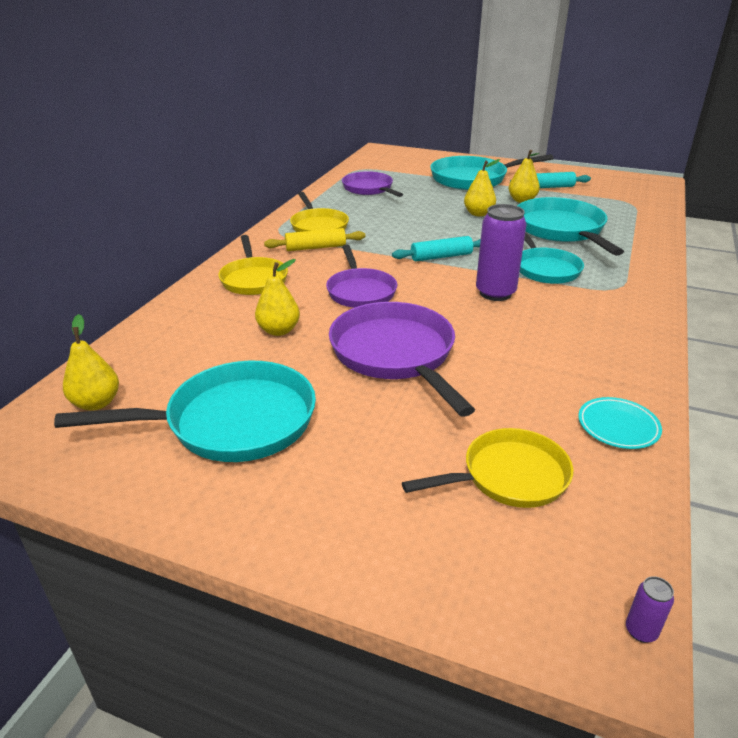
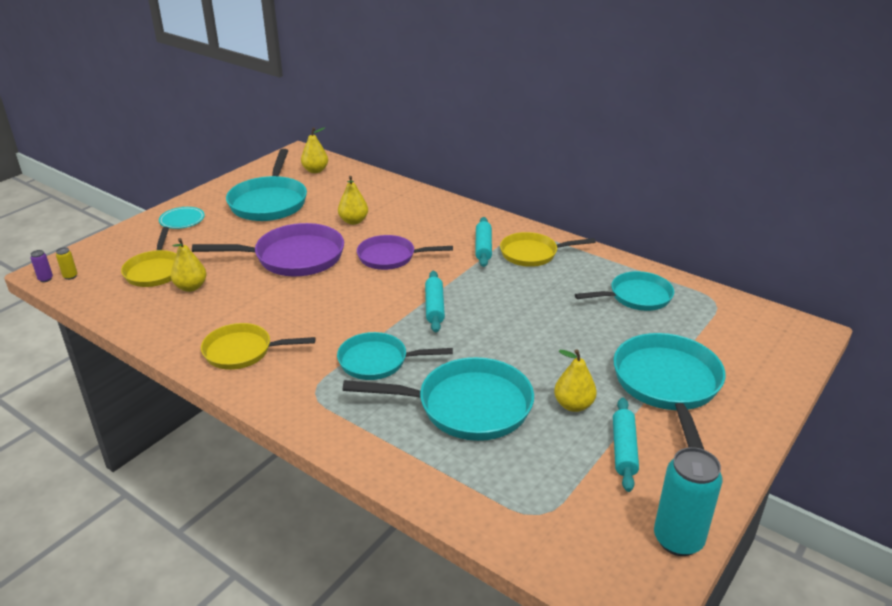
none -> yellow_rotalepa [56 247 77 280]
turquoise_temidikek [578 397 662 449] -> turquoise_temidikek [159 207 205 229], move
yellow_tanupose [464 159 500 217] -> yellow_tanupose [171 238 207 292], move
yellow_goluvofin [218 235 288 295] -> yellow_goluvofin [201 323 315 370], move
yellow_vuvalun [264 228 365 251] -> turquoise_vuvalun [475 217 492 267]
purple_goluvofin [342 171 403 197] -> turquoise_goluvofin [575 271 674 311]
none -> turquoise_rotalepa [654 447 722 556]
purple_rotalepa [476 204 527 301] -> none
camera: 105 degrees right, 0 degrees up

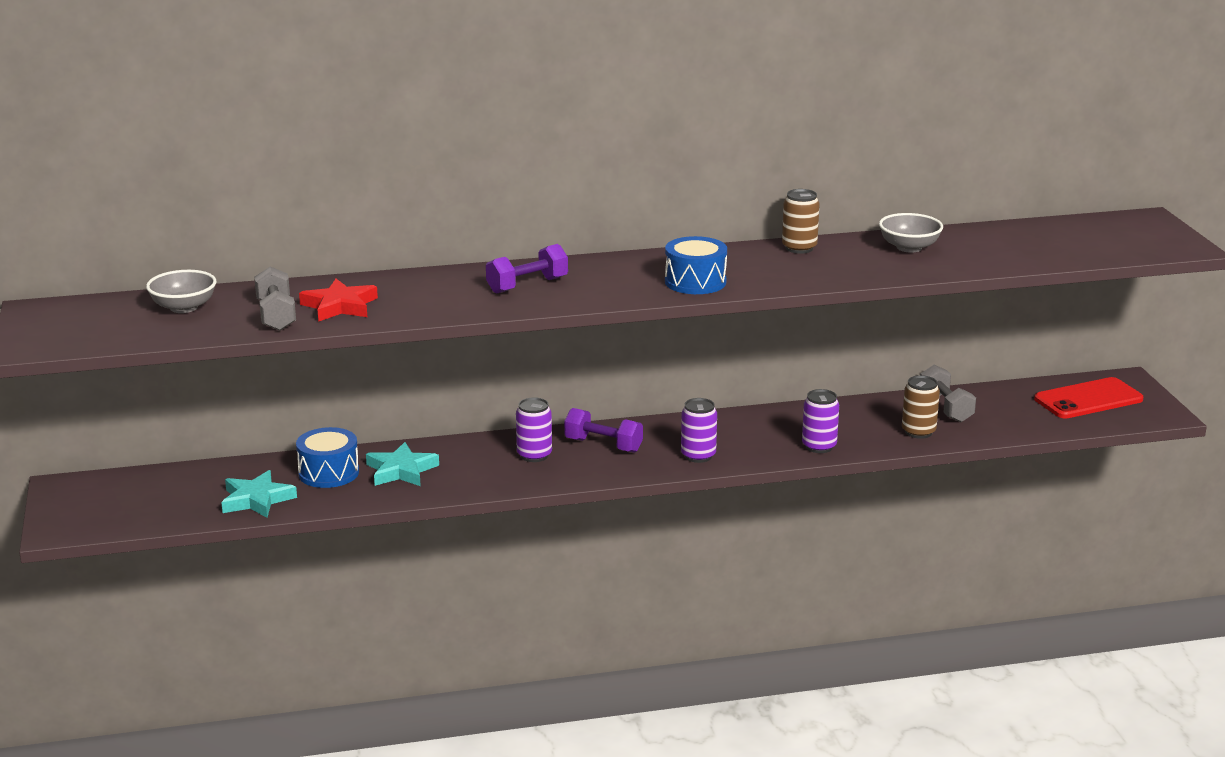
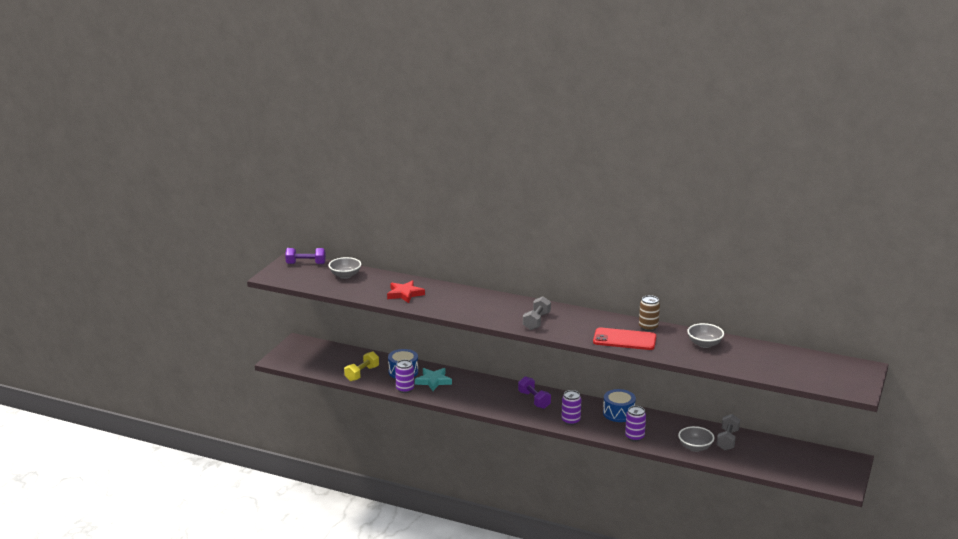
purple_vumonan [486 244 568 294] -> purple_vumonan [285 248 326 264], move
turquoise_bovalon [221 470 297 518] -> yellow_vumonan [344 351 379 381]
purple_rotalepa [516 397 552 462] -> purple_rotalepa [395 360 414 393], move
grey_vumonan [254 266 296 331] -> grey_vumonan [523 296 551 330], move
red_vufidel [1034 377 1143 419] -> red_vufidel [593 327 656 350], move
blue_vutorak [665 236 727 294] -> blue_vutorak [603 389 636 422], move
brown_rotalepa [902 375 940 439] -> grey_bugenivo [678 426 714 452]
camera: 35 degrees right, 0 degrees up

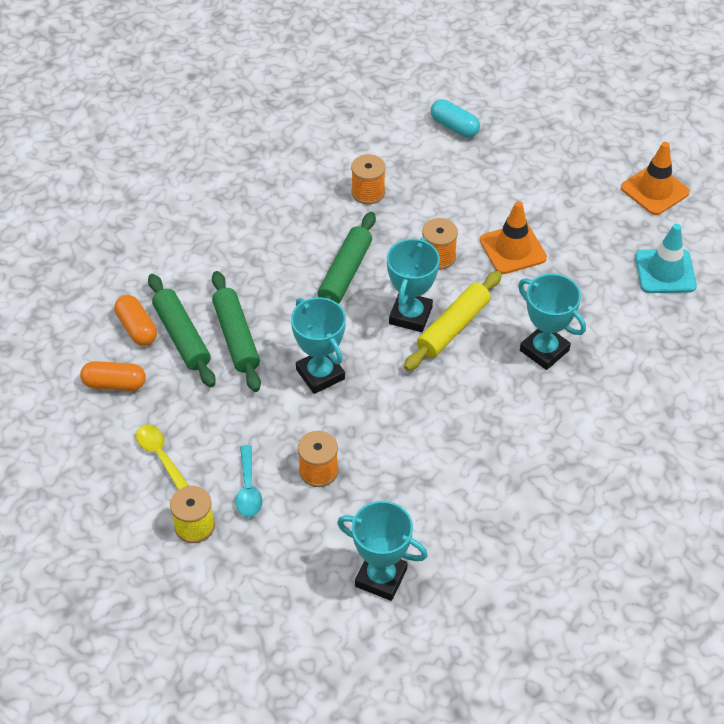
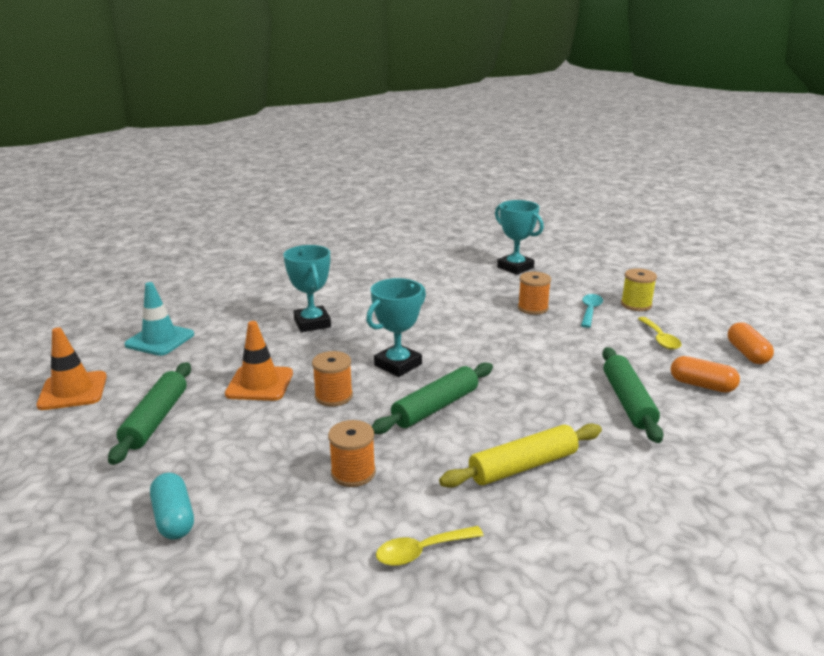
green_vuvalun [212 271 261 392] -> green_vuvalun [108 362 191 465], move
none -> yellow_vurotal [376 526 484 566]
yellow_vuvalun [404 271 502 371] -> yellow_vuvalun [439 423 602 488], move
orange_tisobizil [114 295 157 346] -> orange_tisobizil [728 322 774 364], move
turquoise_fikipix [291 297 346 394] -> none
camera: 155 degrees left, 25 degrees down

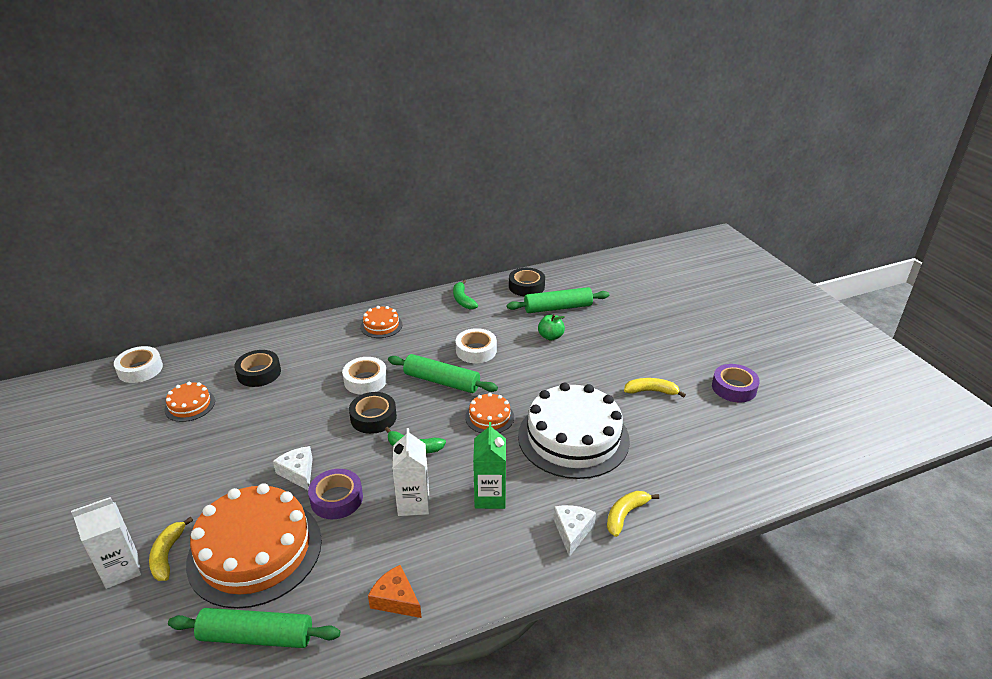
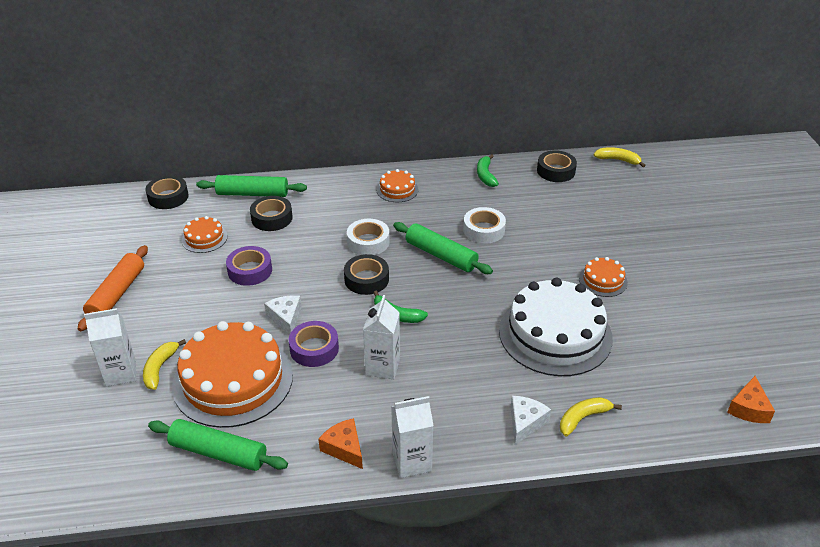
none -> orange_vuvalun [78 245 148 331]
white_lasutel [114 346 163 383] -> black_lasutel [145 175 189 209]
green_vuvalun [507 287 609 313] -> green_vuvalun [196 175 307 197], move
purple_lasutel [712 364 760 403] -> purple_lasutel [226 246 272 286], move
none -> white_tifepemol [391 396 434 478]
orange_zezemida [465 393 514 433] -> orange_zezemida [579 257 628 297], move
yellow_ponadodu [624 378 686 398] -> yellow_ponadodu [594 147 646 167], move
none -> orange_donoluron [727 376 775 423]
green_tifepemol [473 422 506 509] -> none
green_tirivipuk [538 314 565 341] -> none
camera: 15 degrees right, 5 degrees up

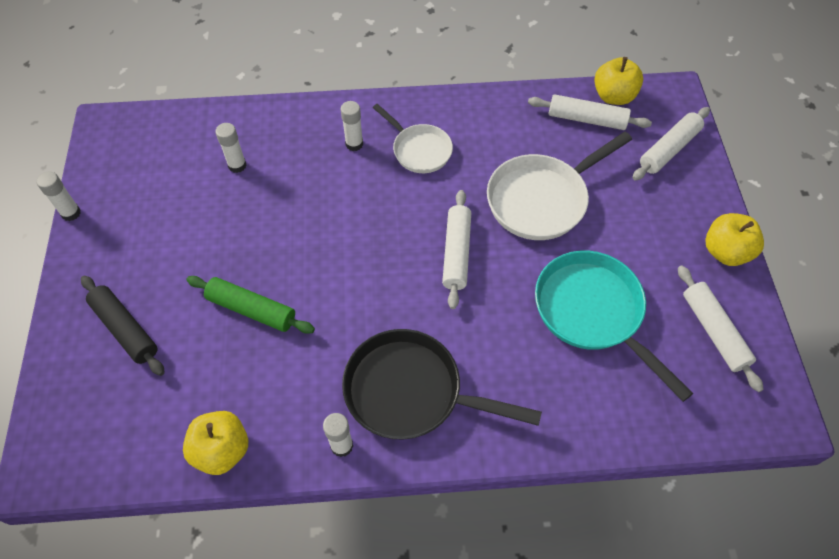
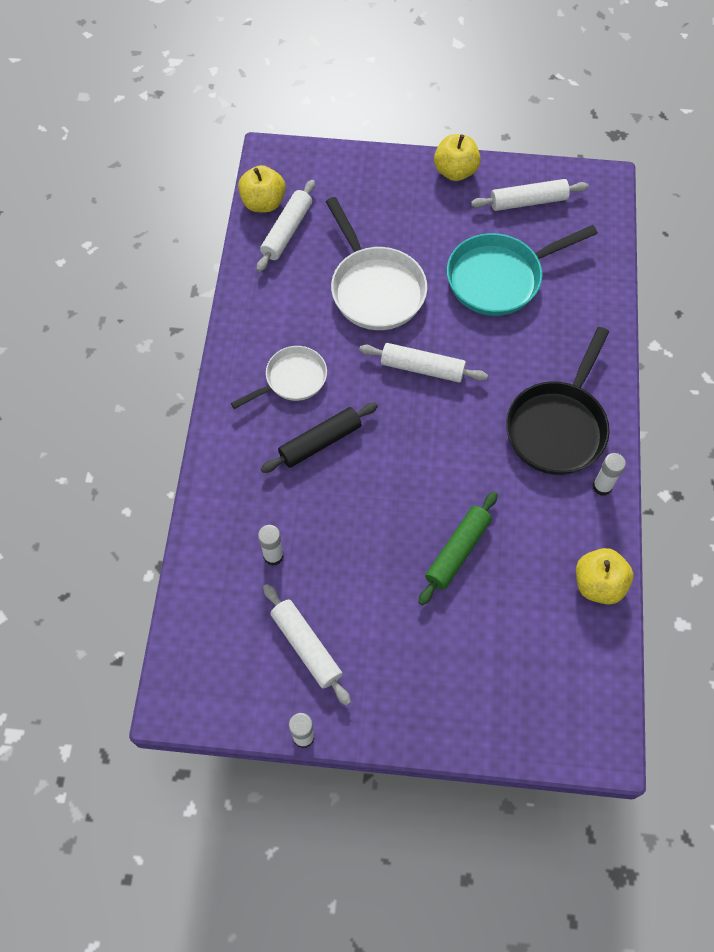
black_vuvalun [81 275 165 376] -> black_vuvalun [261 402 378 473], move
white_vuvalun [632 107 710 181] -> white_vuvalun [263 584 351 706], move
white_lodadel [341 101 363 151] -> none
camera: 80 degrees left, 5 degrees up

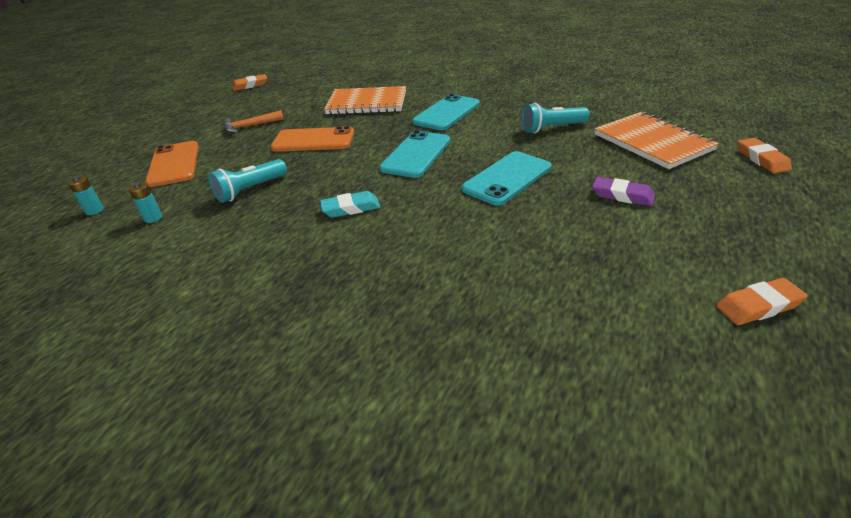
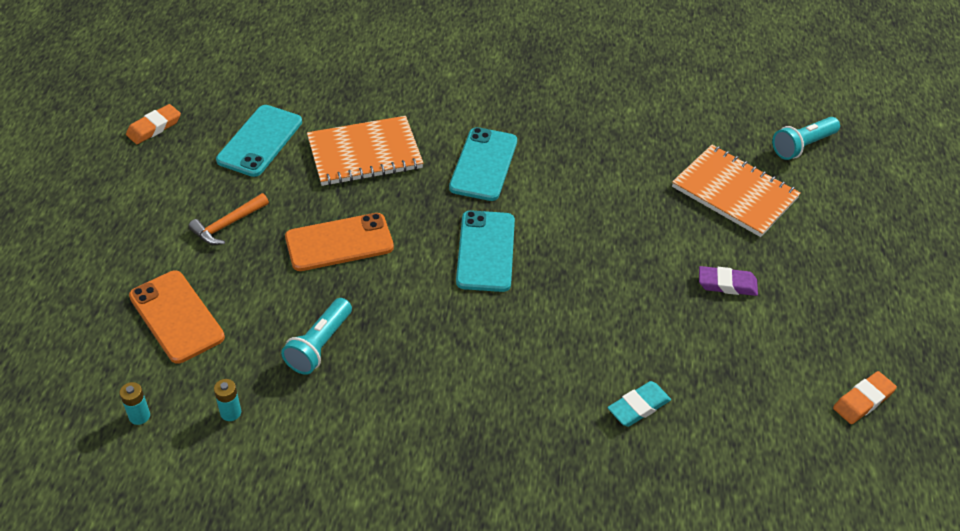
turquoise_vufidel [462 151 552 206] -> turquoise_vufidel [216 105 302 177], move
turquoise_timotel [320 191 380 218] -> turquoise_timotel [608 381 671 427], move
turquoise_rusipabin [522 103 589 133] -> turquoise_rusipabin [772 117 840 160], move
orange_timotel [738 138 792 174] -> none
camera: 25 degrees left, 10 degrees up

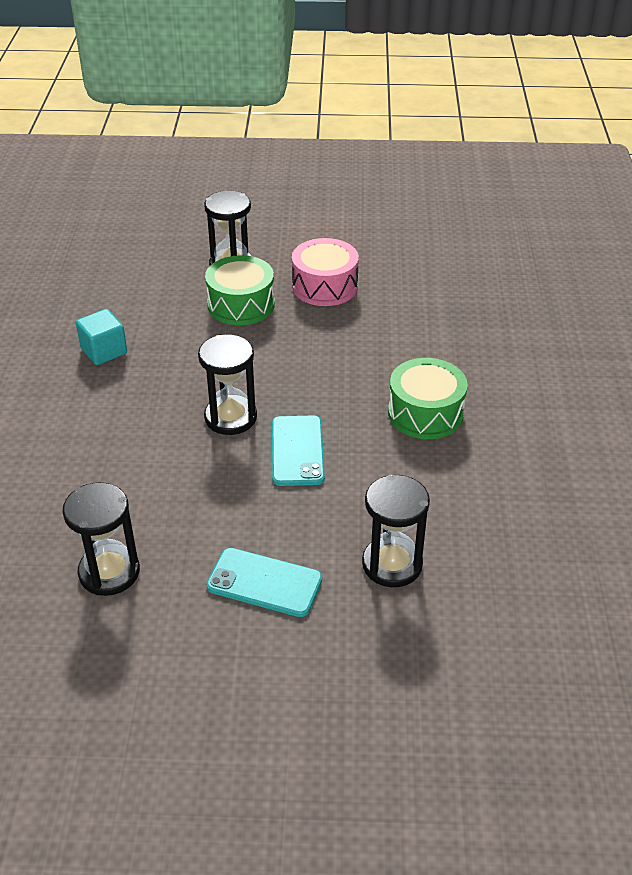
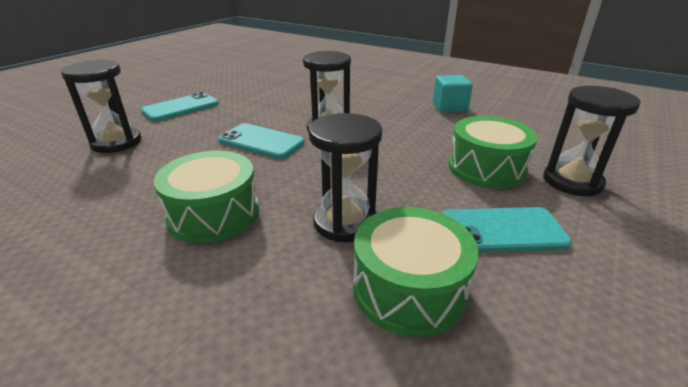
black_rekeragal [63 482 140 596] -> black_rekeragal [308 113 382 242], move
none -> green_vutorak [353 207 479 337]
pink_vutorak [292 238 359 306] -> turquoise_vufidel [442 207 572 253]
camera: 120 degrees right, 10 degrees down

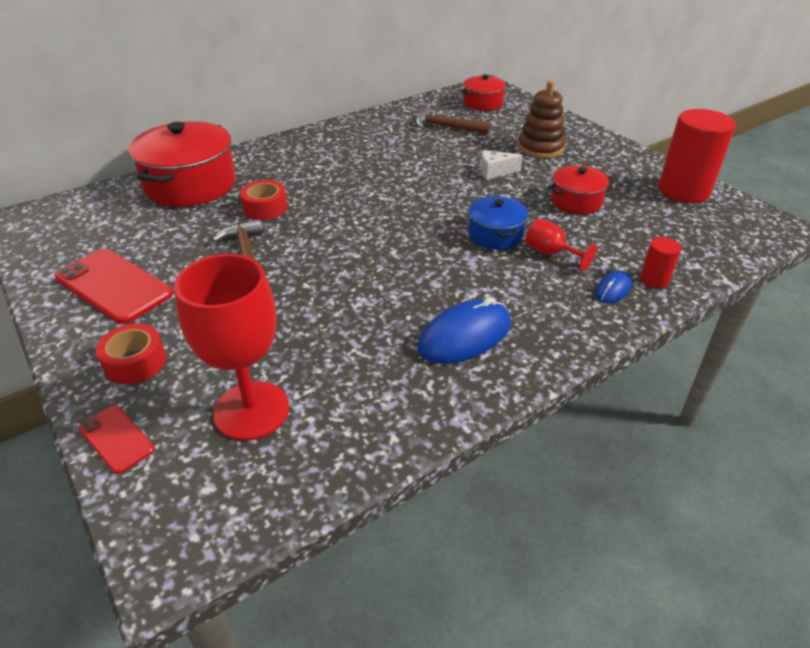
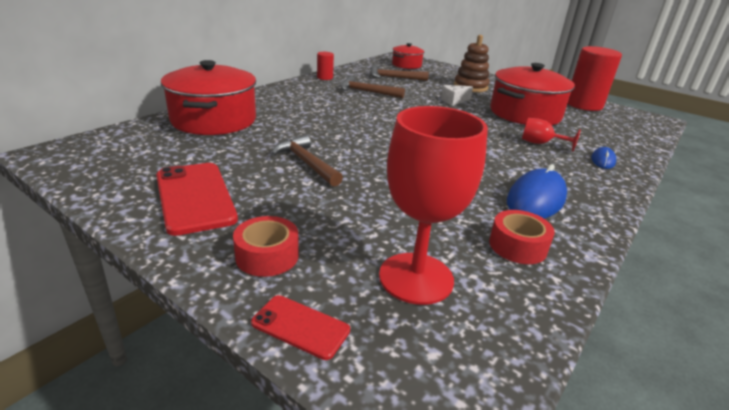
red_vufidel [55 249 173 324] -> red_vufidel [156 163 238 236], 45 degrees clockwise
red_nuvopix [640 237 681 288] -> red_nuvopix [317 52 334 80], move
none -> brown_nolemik [341 76 405 98]
red_lasutel [240 180 288 220] -> red_lasutel [489 210 555 264], move
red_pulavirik [548 165 612 214] -> red_pulavirik [490 63 575 125], x1.84
blue_pulavirik [468 196 528 250] -> none
camera: 20 degrees left, 10 degrees down

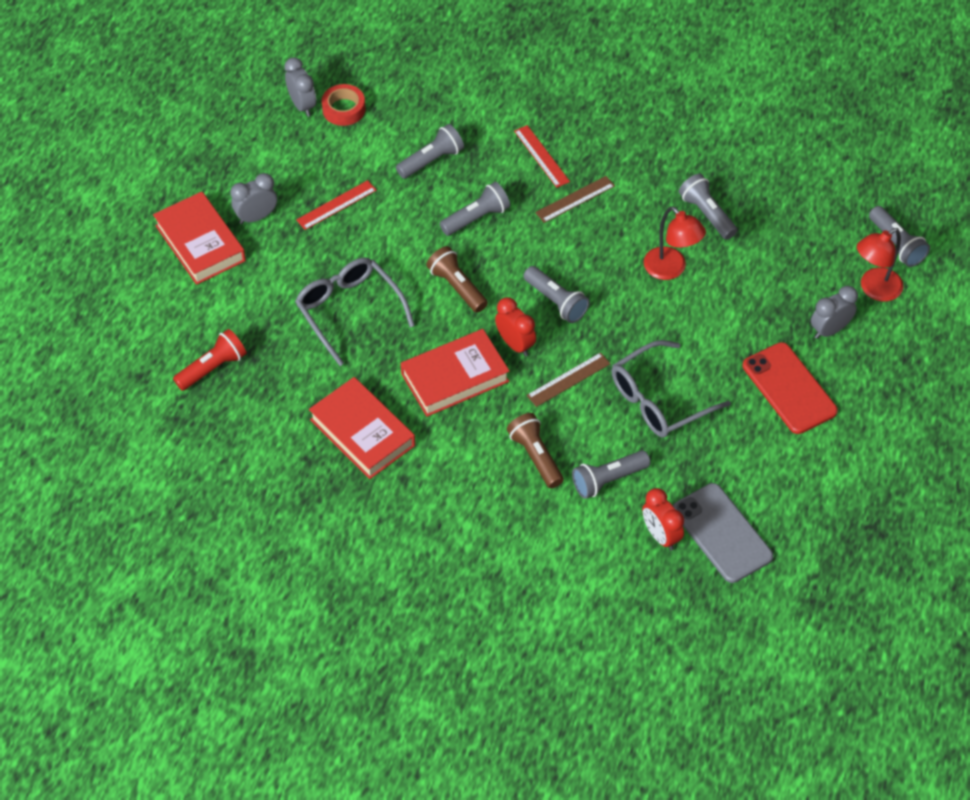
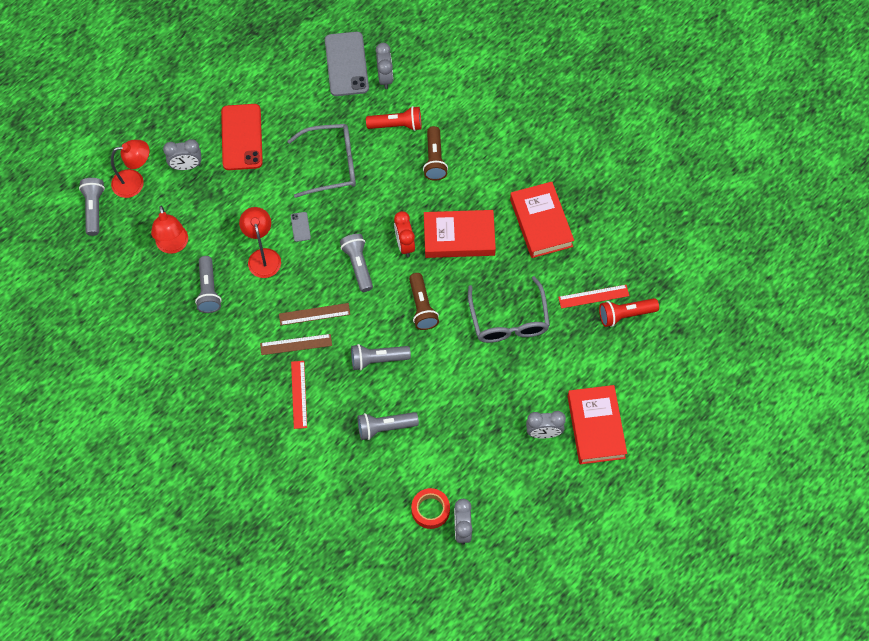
none -> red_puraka [151 206 188 254]
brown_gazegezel [527 352 610 407] -> brown_gazegezel [279 303 350 325], move
none -> grey_vufidel [291 212 311 242]
grey_rusipabin [572 450 650 499] -> red_rusipabin [366 106 421 131]
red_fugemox [642 488 684 551] -> grey_fugemox [376 43 393 89]
red_gazegezel [296 180 377 230] -> red_gazegezel [558 285 629 309], move
camera: 155 degrees left, 10 degrees up

